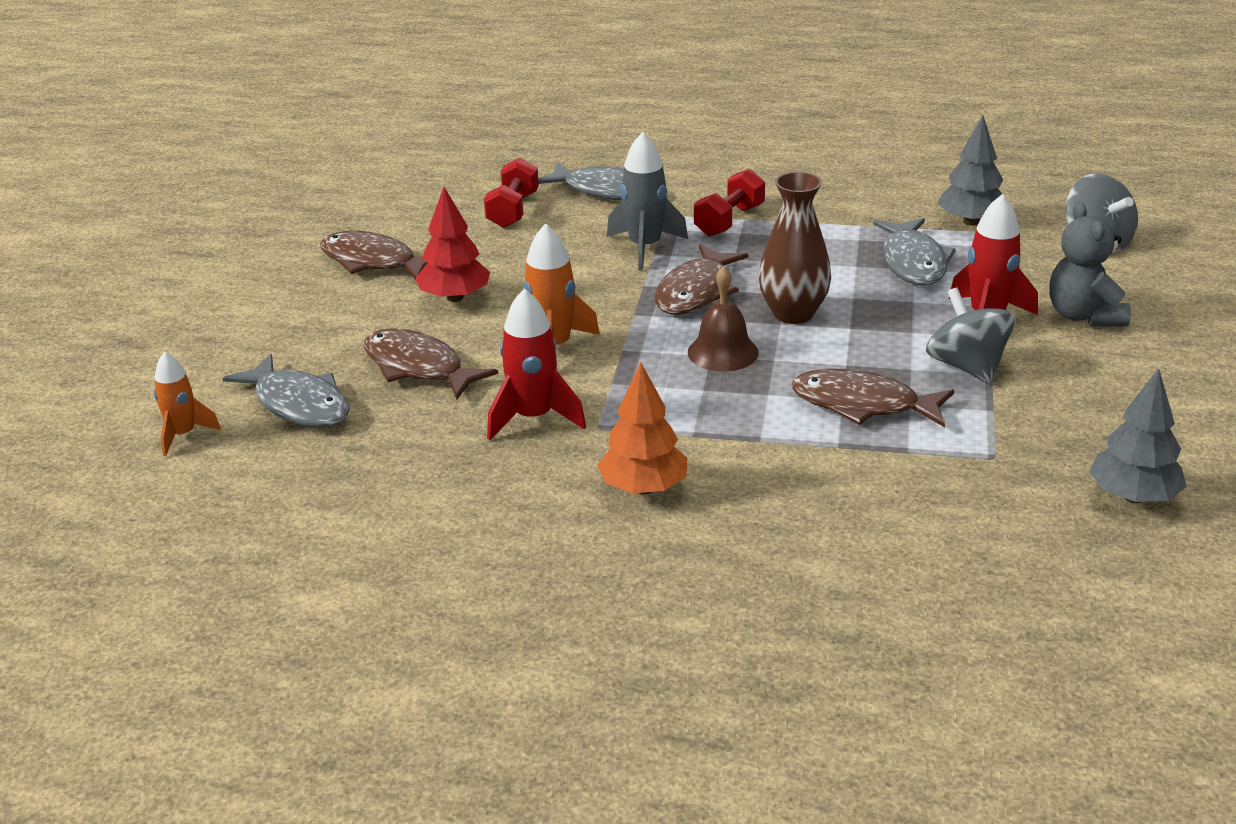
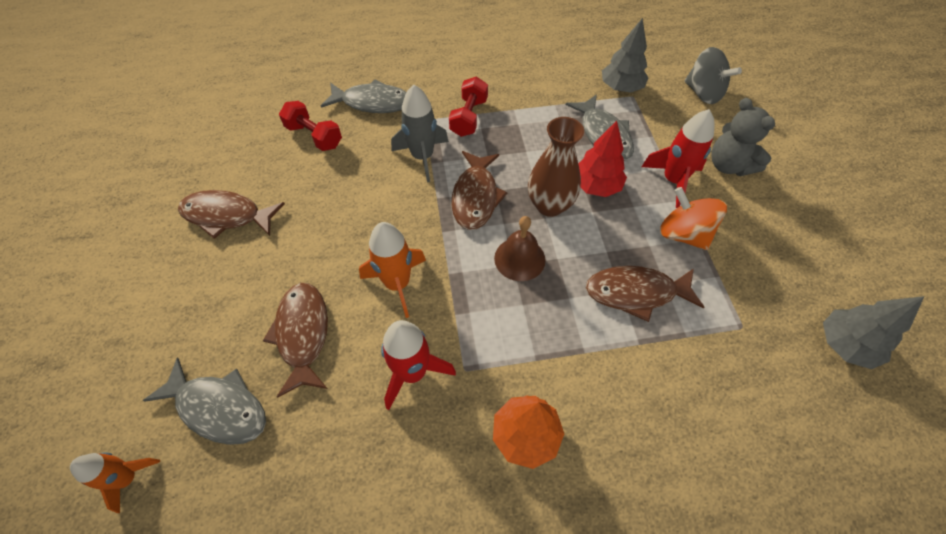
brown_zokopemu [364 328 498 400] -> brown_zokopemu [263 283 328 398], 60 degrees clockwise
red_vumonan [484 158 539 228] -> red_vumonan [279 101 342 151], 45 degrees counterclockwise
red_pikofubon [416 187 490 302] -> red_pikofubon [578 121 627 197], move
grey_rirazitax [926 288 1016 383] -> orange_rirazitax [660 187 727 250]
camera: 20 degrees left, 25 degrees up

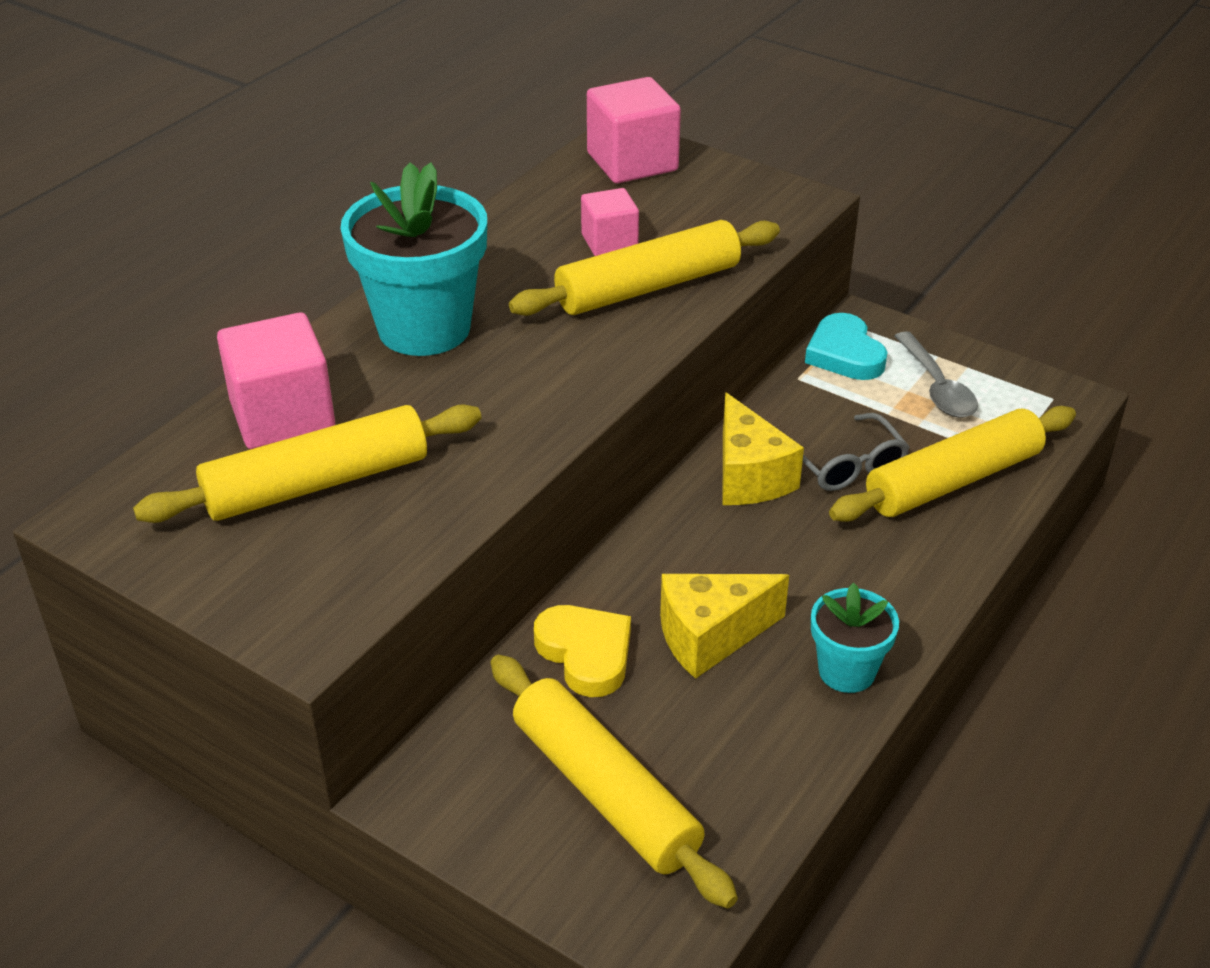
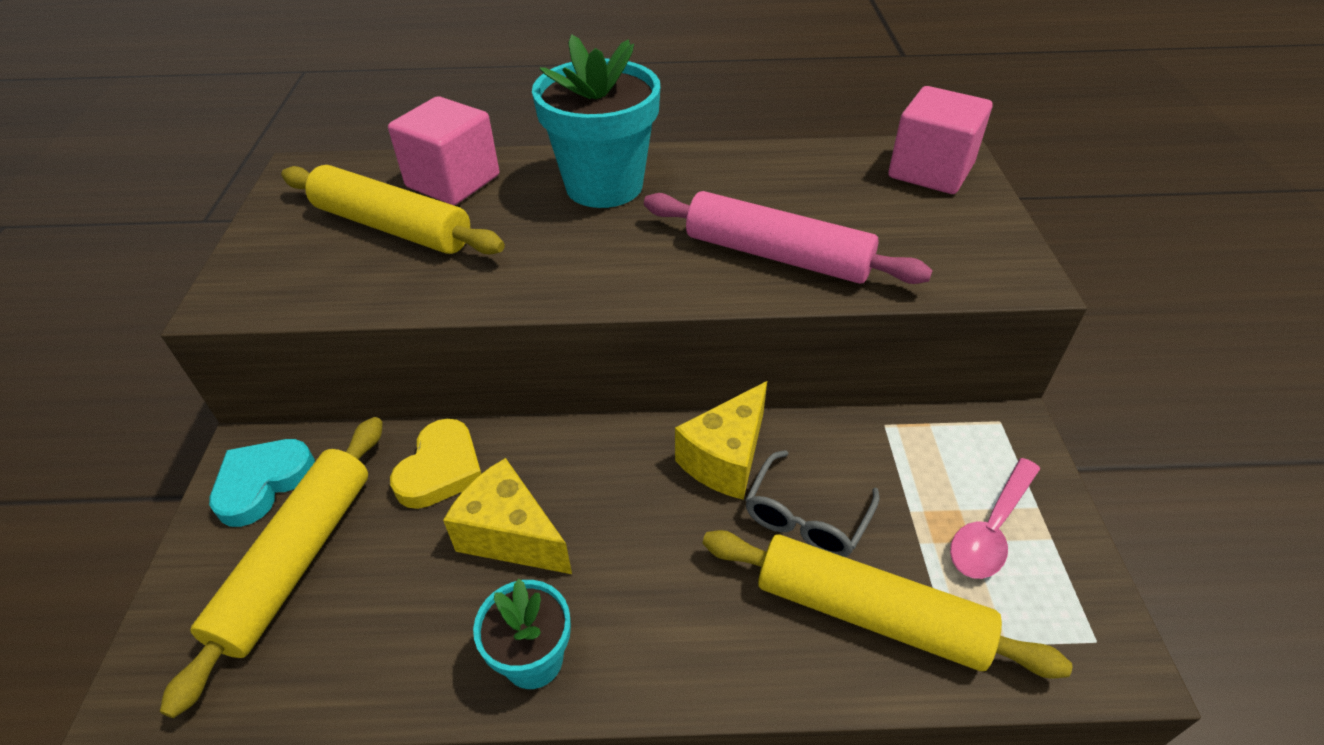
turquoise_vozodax [805 313 888 380] -> turquoise_vozodax [209 439 315 527], move
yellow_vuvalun [509 220 780 316] -> pink_vuvalun [644 191 933 284]
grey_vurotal [894 331 978 418] -> pink_vurotal [950 458 1040 579]
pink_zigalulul [581 188 639 256] -> none
camera: 55 degrees right, 5 degrees up

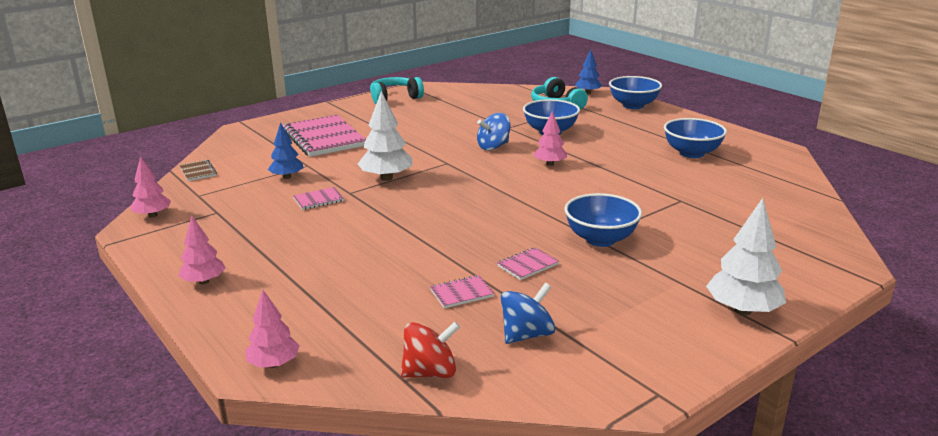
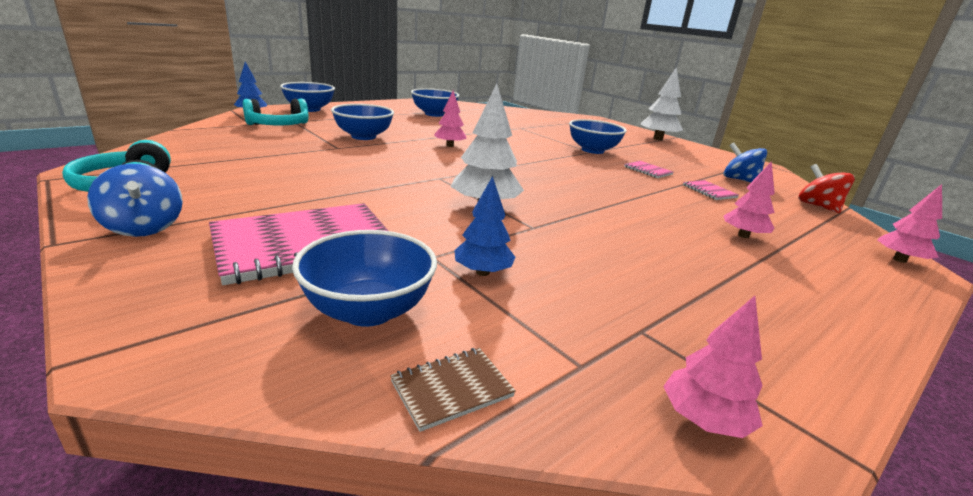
blue_rirazitax [477 113 510 150] -> blue_rirazitax [87 164 183 237], move
none -> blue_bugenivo [292 230 437 327]
pink_pikofubon [178 216 226 284] -> pink_pikofubon [724 161 775 238], move
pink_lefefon [293 187 344 210] -> none
camera: 95 degrees left, 0 degrees up

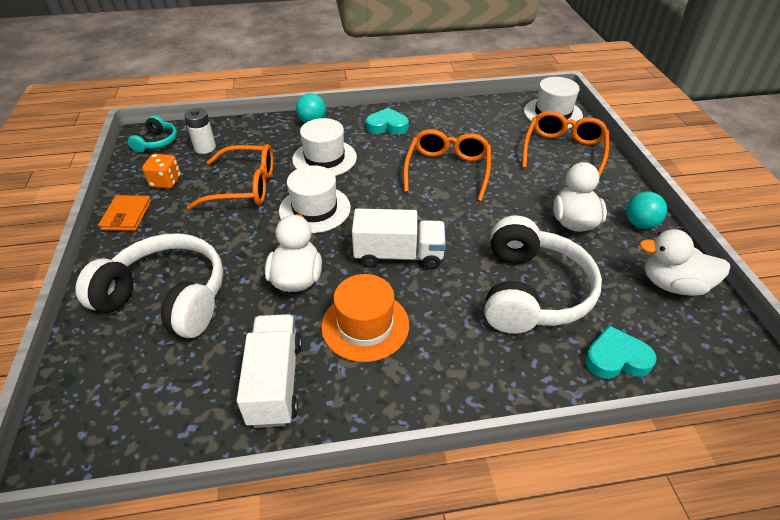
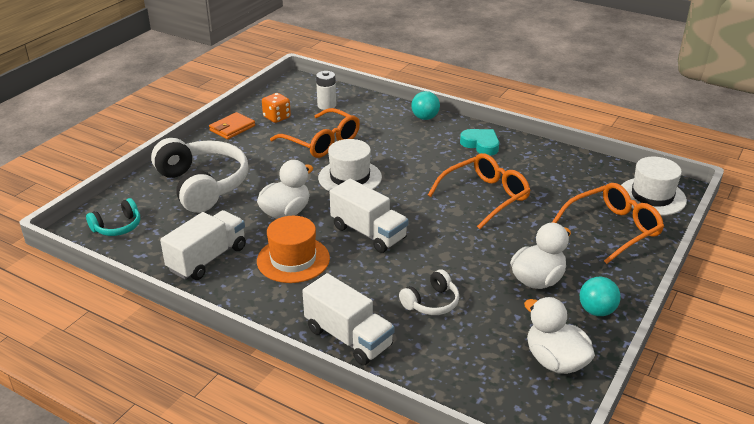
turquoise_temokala [128 115 177 153] -> turquoise_temokala [86 198 140 236], move
none -> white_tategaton [303 273 395 365]
white_temokala [485 216 602 334] -> white_temokala [399 269 459 315], x0.48
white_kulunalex [292 118 357 176] -> none
turquoise_vozodax [585 325 657 379] -> none
camera: 40 degrees right, 10 degrees down

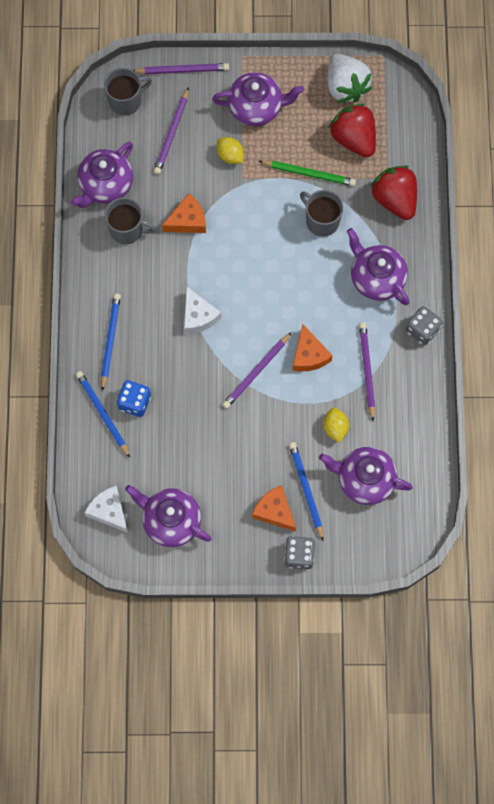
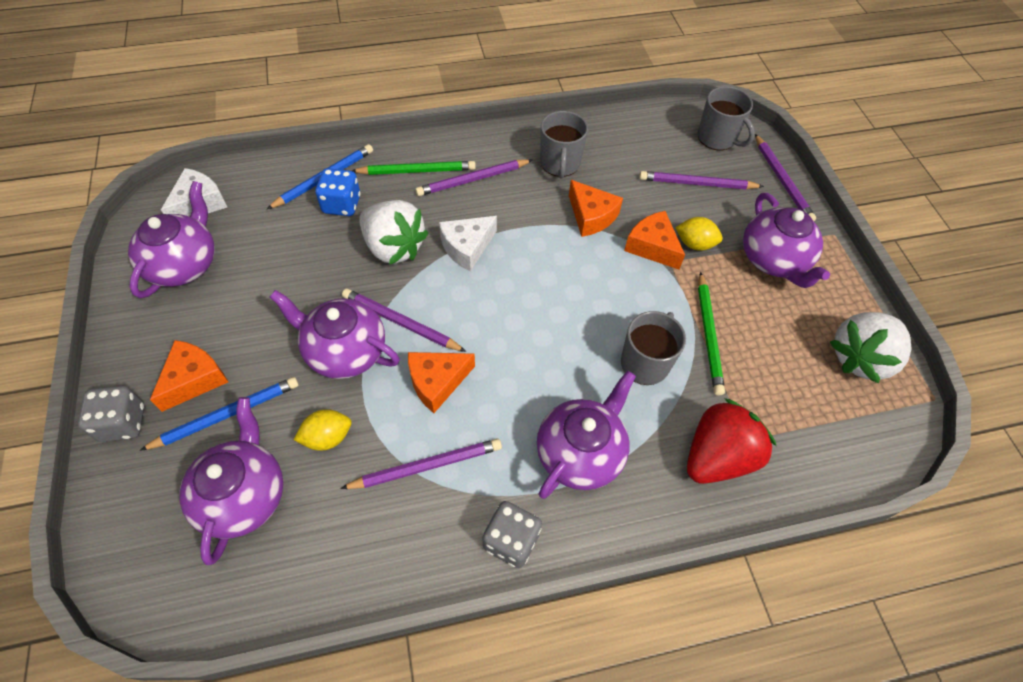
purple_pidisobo [71 142 133 208] -> purple_pidisobo [270 290 400 379], move
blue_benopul [101 293 121 391] -> green_benopul [352 161 476 175]
none -> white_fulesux [359 200 428 265]
none -> purple_benopul [415 159 532 196]
none -> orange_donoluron [624 211 685 269]
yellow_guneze [217 137 244 164] -> yellow_guneze [675 217 723 251], 75 degrees clockwise
red_fulesux [329 103 376 157] -> none
camera: 75 degrees right, 15 degrees down

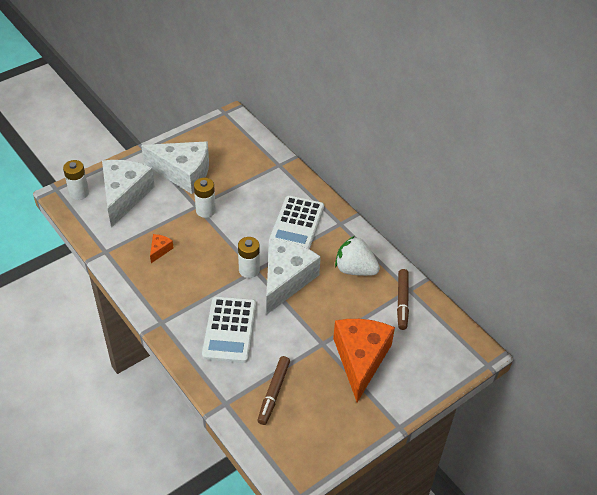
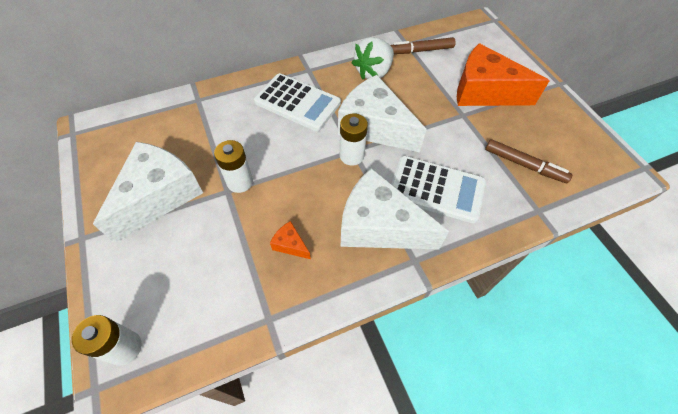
white_donoluron [102 160 155 228] -> white_donoluron [341 168 449 250], move
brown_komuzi [397 269 409 330] -> brown_komuzi [391 37 456 54], 150 degrees clockwise
camera: 75 degrees left, 10 degrees up

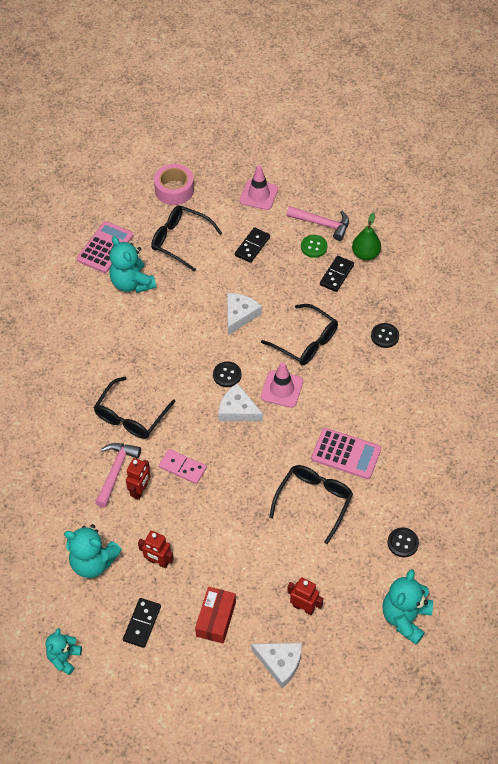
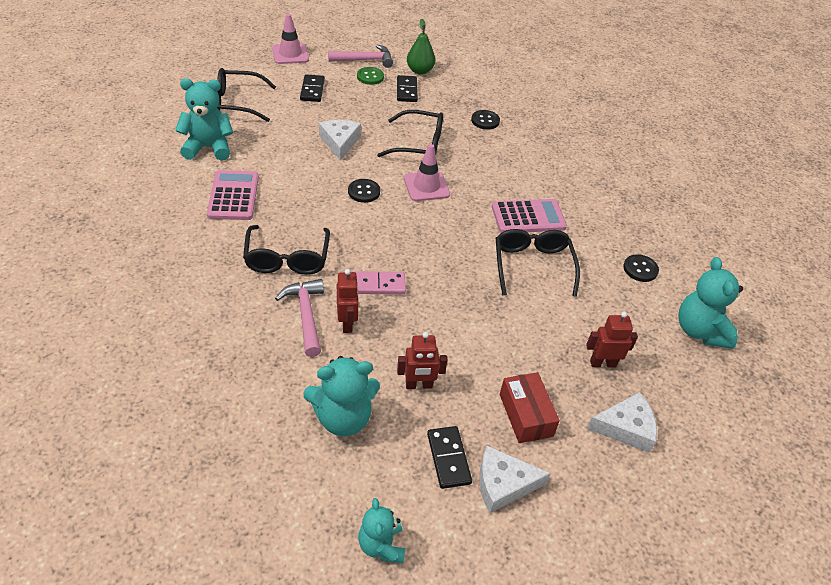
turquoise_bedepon [109 236 156 293] -> turquoise_bedepon [175 78 233 161], 150 degrees clockwise
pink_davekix [77 221 133 273] -> pink_davekix [207 170 259 220], move
white_donoluron [218 383 263 421] -> white_donoluron [479 446 551 513], move
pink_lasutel [154 164 194 205] -> none
camera: 35 degrees left, 10 degrees down

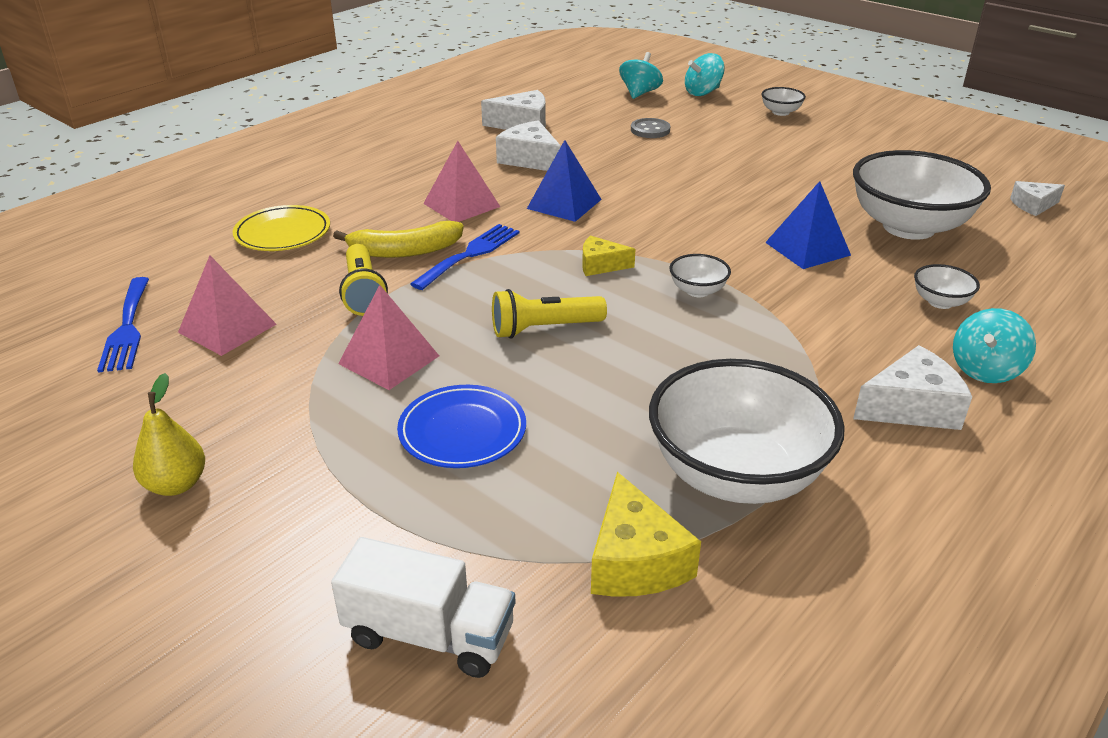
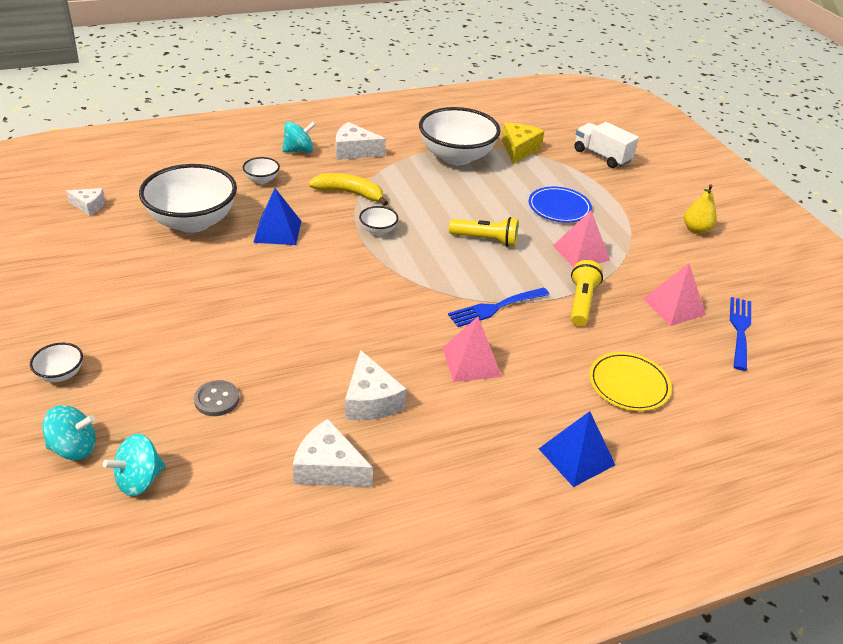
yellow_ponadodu [333 221 464 258] -> yellow_ponadodu [308 173 388 206], move
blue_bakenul [527 140 602 222] -> blue_bakenul [539 411 615 487], move
yellow_donoluron [582 235 636 276] -> none
camera: 155 degrees left, 5 degrees up

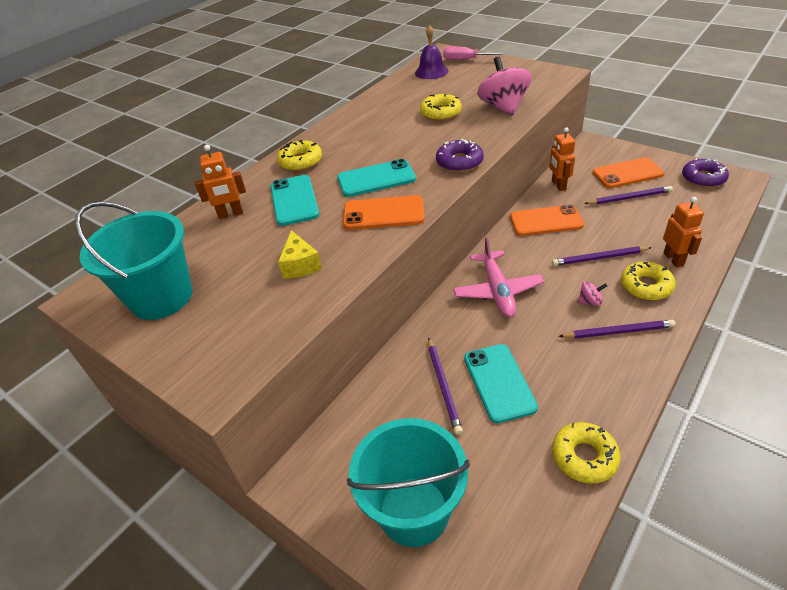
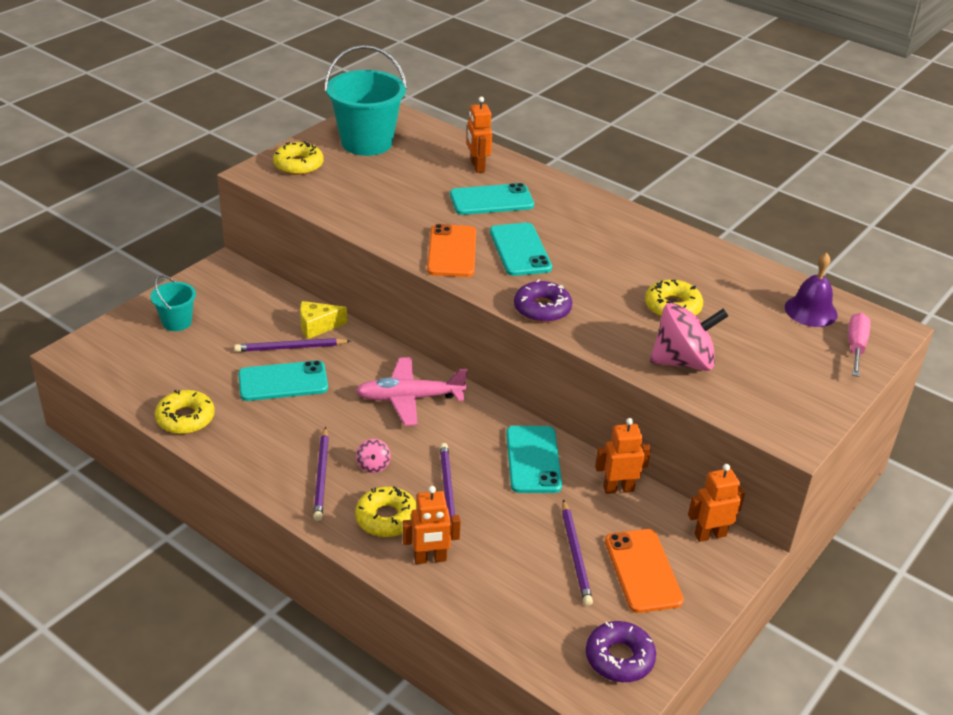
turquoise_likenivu [347 418 470 547] -> turquoise_likenivu [150 275 196 331], x0.52
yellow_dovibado [277 140 322 171] -> yellow_dovibado [273 141 324 175], move
yellow_donoluron [278 230 322 279] -> yellow_donoluron [300 301 347 339], move
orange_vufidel [510 205 584 236] -> turquoise_vufidel [506 426 562 493]
none -> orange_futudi [688 464 745 542]
camera: 85 degrees right, 5 degrees down

